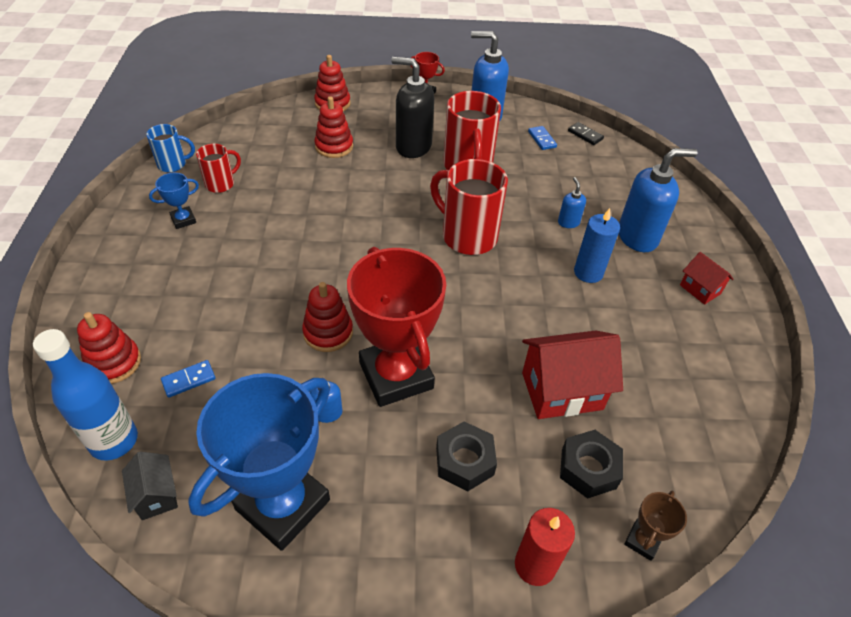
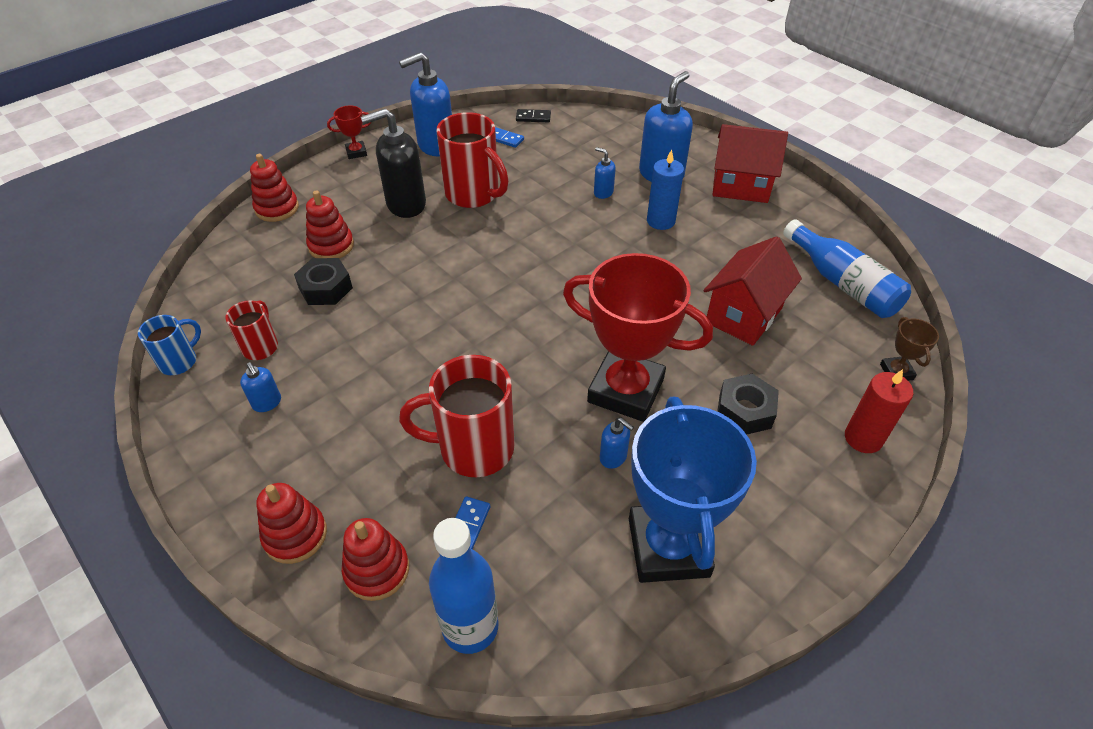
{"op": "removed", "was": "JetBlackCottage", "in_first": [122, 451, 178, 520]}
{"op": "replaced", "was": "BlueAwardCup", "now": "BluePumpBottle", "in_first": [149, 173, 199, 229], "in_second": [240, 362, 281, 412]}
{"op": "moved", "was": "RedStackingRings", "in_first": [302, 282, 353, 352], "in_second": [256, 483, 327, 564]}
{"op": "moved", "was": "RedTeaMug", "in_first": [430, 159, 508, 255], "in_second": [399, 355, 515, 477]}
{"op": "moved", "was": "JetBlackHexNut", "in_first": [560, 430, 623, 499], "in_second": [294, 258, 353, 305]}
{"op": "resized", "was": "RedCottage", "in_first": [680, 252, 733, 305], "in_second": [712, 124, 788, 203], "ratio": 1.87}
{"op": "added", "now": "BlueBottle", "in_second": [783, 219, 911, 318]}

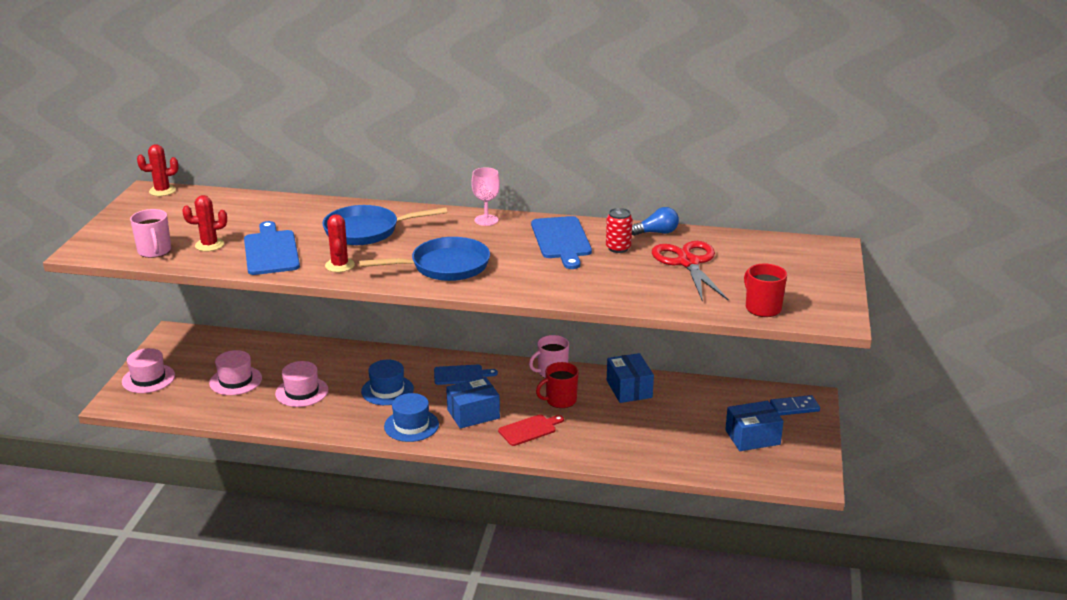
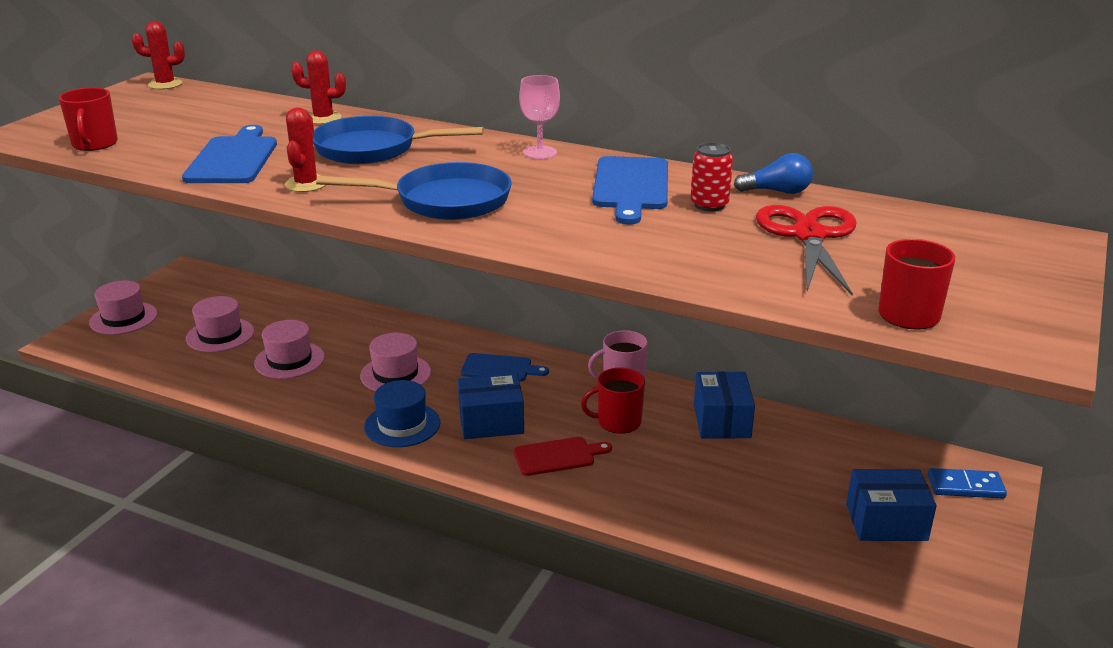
{"op": "recoloured", "was": "RosyTeaMug", "now": "RedTeaMug", "in_first": [130, 209, 171, 258], "in_second": [59, 87, 118, 151]}
{"op": "moved", "was": "RedSaguaroCactus", "in_first": [182, 195, 227, 251], "in_second": [291, 51, 346, 124]}
{"op": "recoloured", "was": "BlueTopHat", "now": "RosyTopHat", "in_first": [361, 360, 414, 405], "in_second": [360, 333, 431, 391]}

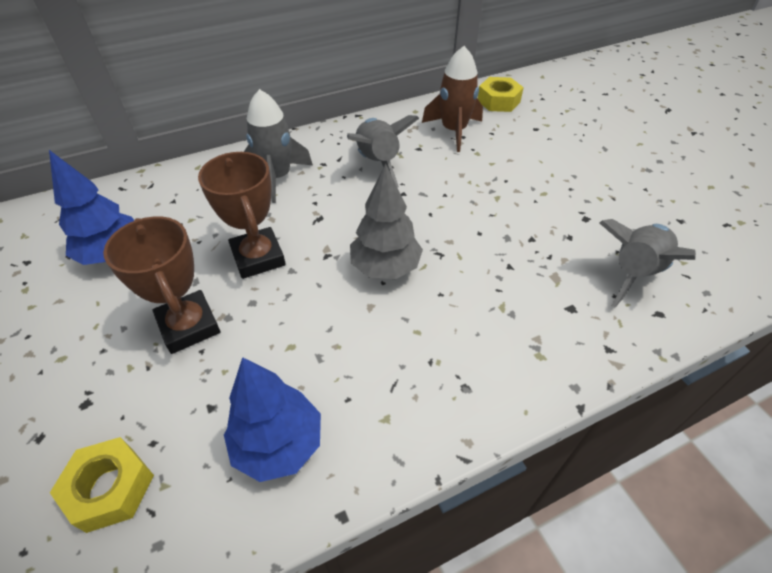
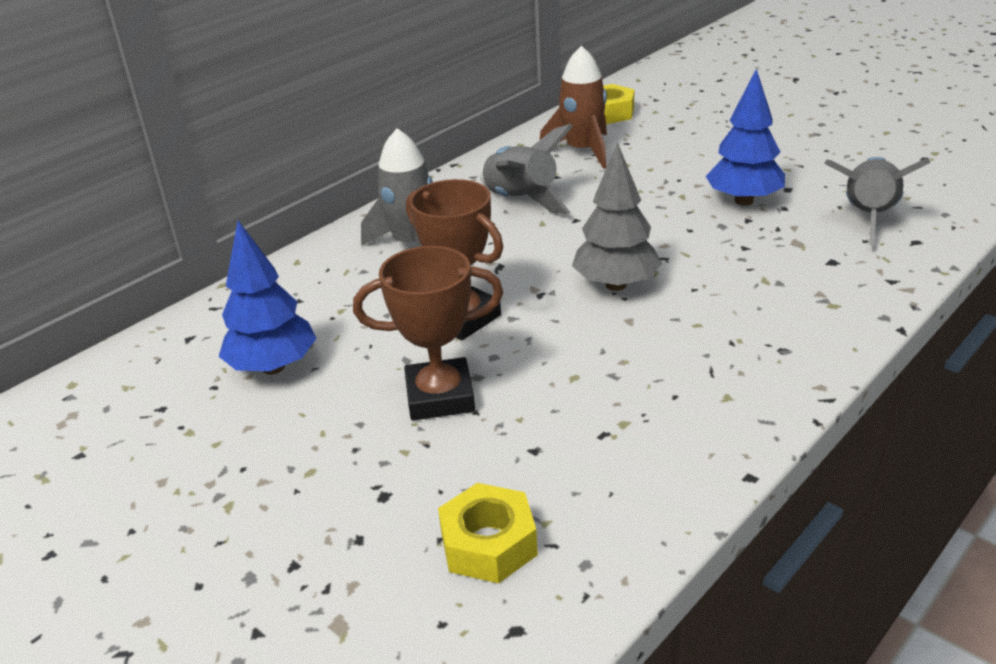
{"op": "turned", "was": "BrownAwardCup", "in_first": [103, 216, 220, 354], "in_second": [353, 246, 503, 420], "clockwise": -45}
{"op": "moved", "was": "BlueTree", "in_first": [224, 357, 321, 482], "in_second": [706, 69, 785, 206]}

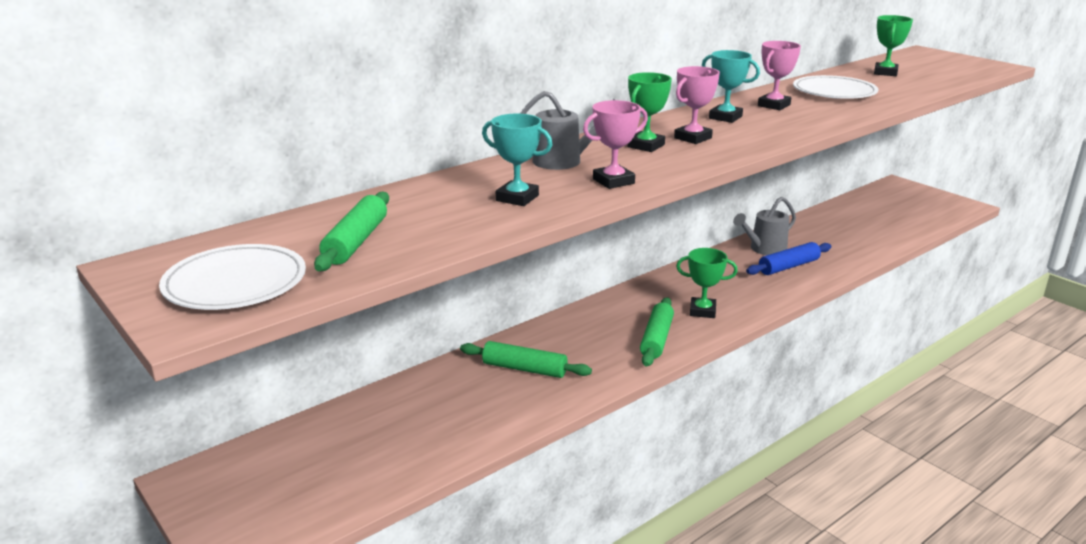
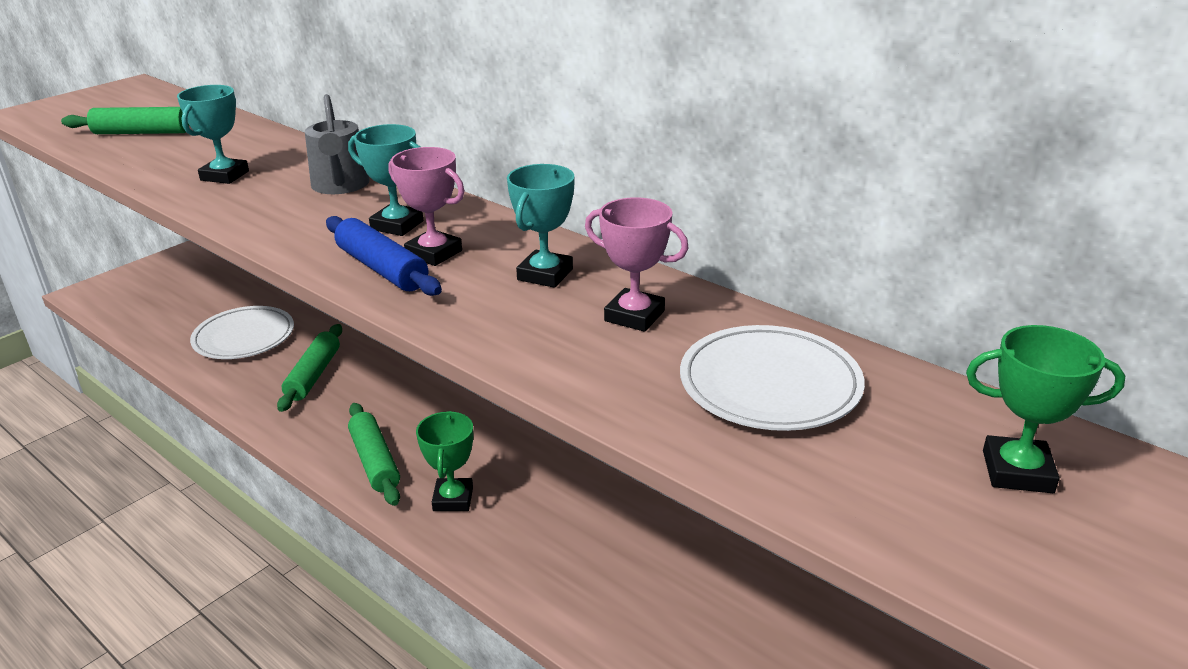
{"op": "moved", "was": "SnowWhiteDinnerPlate", "in_first": [159, 244, 306, 310], "in_second": [190, 306, 294, 359]}
{"op": "removed", "was": "RosyAwardCup", "in_first": [583, 100, 648, 189]}
{"op": "recoloured", "was": "EmeraldAwardCup", "now": "TurquoiseAwardCup", "in_first": [627, 72, 672, 152], "in_second": [348, 124, 423, 236]}
{"op": "turned", "was": "EmeraldDoughRoller", "in_first": [640, 297, 674, 366], "in_second": [348, 403, 400, 506], "clockwise": 60}
{"op": "removed", "was": "GreyWateringPot", "in_first": [733, 197, 796, 255]}
{"op": "moved", "was": "BlueDoughRoller", "in_first": [746, 242, 832, 275], "in_second": [326, 216, 442, 296]}

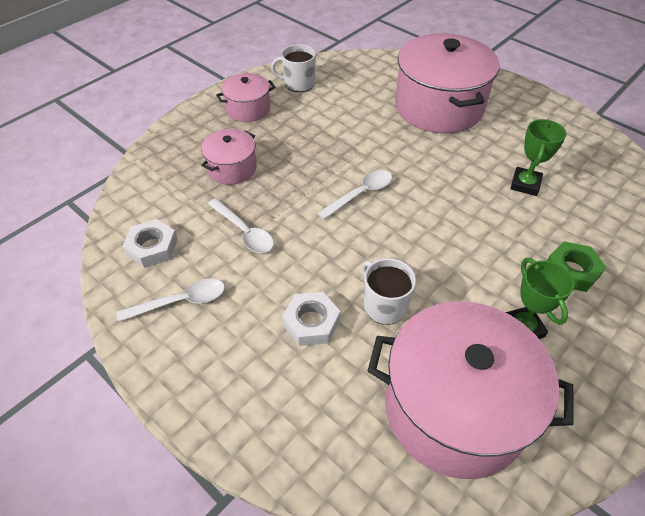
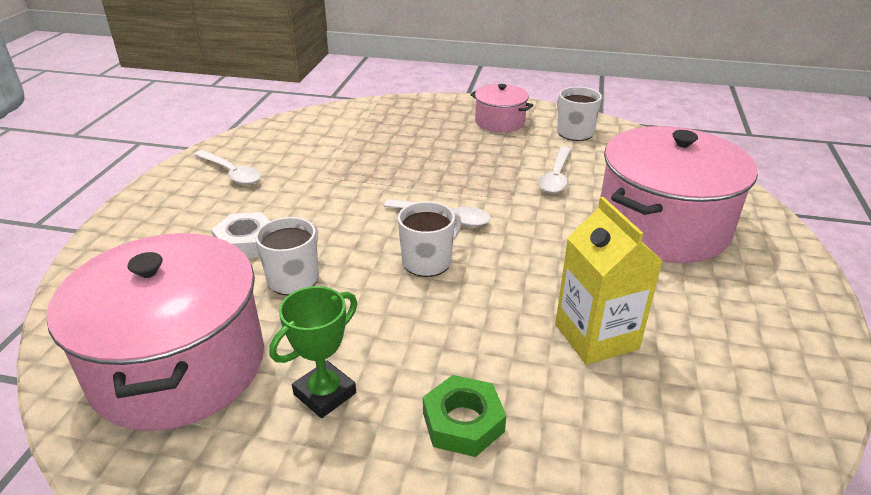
{"op": "removed", "was": "SnowWhiteHexNut", "in_first": [122, 219, 178, 268]}
{"op": "removed", "was": "RosyPot", "in_first": [201, 129, 257, 185]}
{"op": "moved", "was": "SnowWhiteTablespoon", "in_first": [208, 198, 274, 253], "in_second": [539, 147, 571, 193]}
{"op": "replaced", "was": "EmeraldAwardCup", "now": "BrightYellowJuiceCarton", "in_first": [510, 119, 567, 196], "in_second": [555, 197, 662, 365]}
{"op": "added", "now": "SnowWhiteTeaMug", "in_second": [398, 201, 461, 277]}

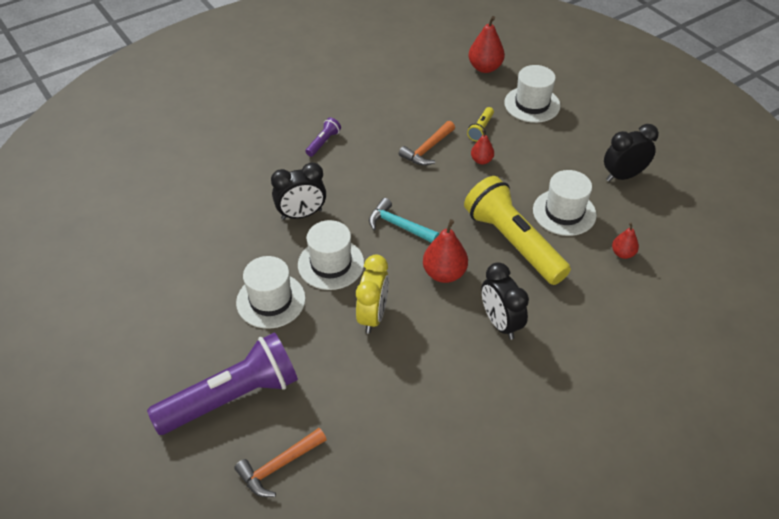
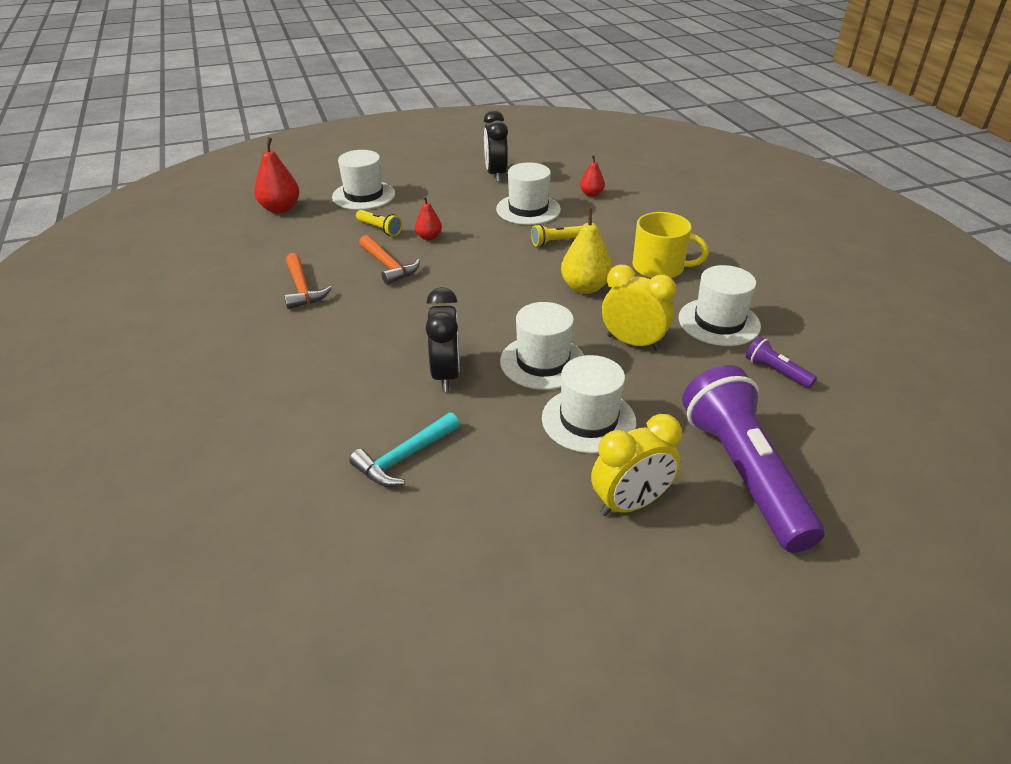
{"op": "moved", "was": "OrangeColouredClawHammer", "in_first": [234, 428, 327, 497], "in_second": [284, 253, 332, 309]}
{"op": "moved", "was": "RoyalPurplePocketTorch", "in_first": [305, 117, 341, 157], "in_second": [746, 336, 817, 388]}
{"op": "moved", "was": "TurquoiseClawHammer", "in_first": [369, 198, 439, 243], "in_second": [349, 412, 460, 487]}
{"op": "recoloured", "was": "RedPear", "now": "BrightYellowPear", "in_first": [423, 219, 468, 283], "in_second": [561, 208, 612, 294]}
{"op": "resized", "was": "BrightYellowPocketTorch", "in_first": [464, 176, 571, 285], "in_second": [531, 224, 582, 247], "ratio": 0.42}
{"op": "replaced", "was": "JetBlackClock", "now": "BrightYellowTeaMug", "in_first": [481, 262, 529, 340], "in_second": [632, 212, 709, 278]}
{"op": "added", "now": "BrightYellowClock", "in_second": [591, 414, 682, 516]}
{"op": "added", "now": "SnowWhiteTopHat", "in_second": [679, 265, 761, 346]}

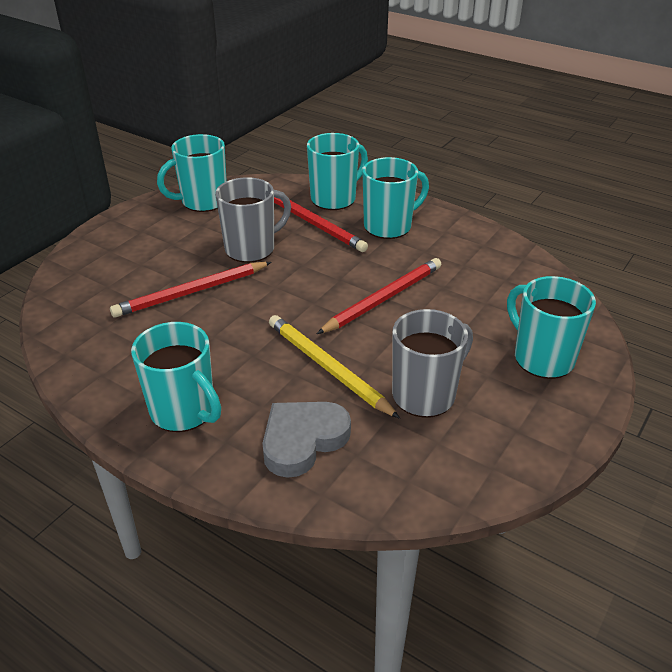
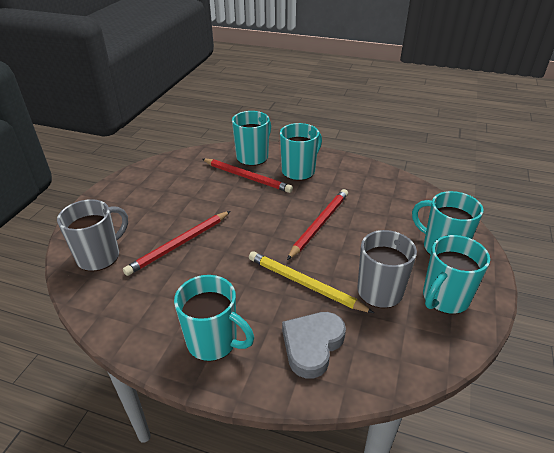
{"op": "moved", "was": "TurquoiseTeaMug", "in_first": [157, 134, 226, 212], "in_second": [423, 235, 490, 314]}
{"op": "moved", "was": "GreyTeaMug", "in_first": [215, 177, 291, 263], "in_second": [57, 199, 128, 272]}

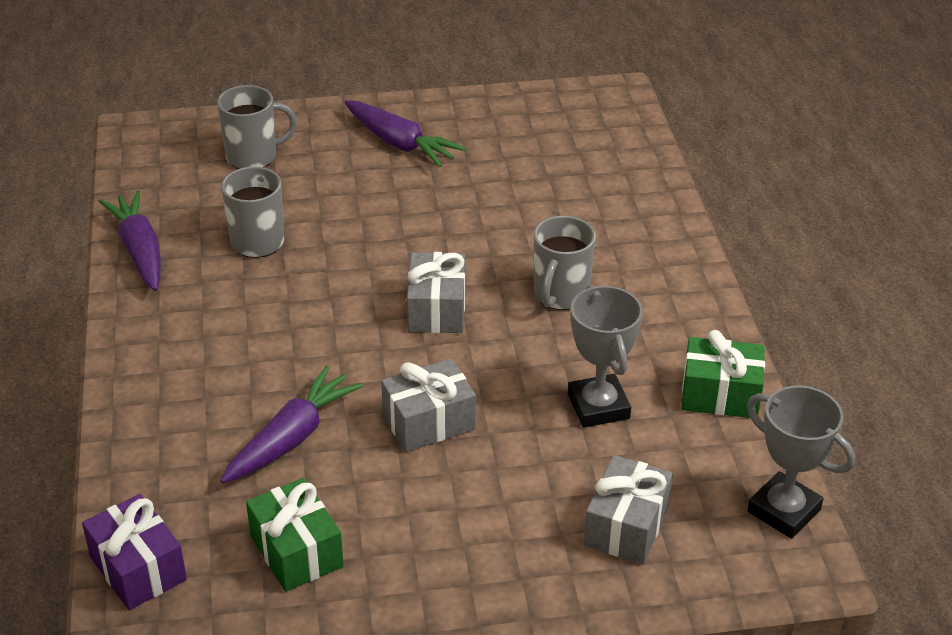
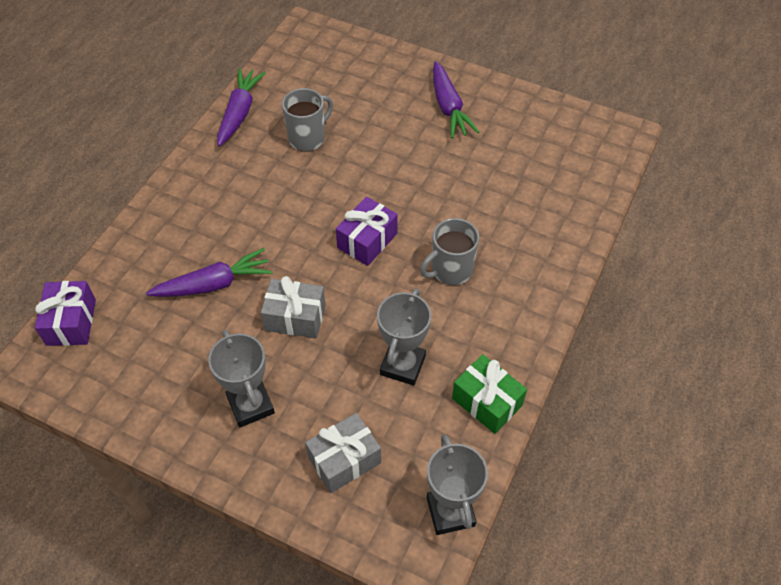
{"op": "removed", "was": "GreyTeaMug", "in_first": [217, 85, 297, 169]}
{"op": "removed", "was": "EmeraldGift", "in_first": [246, 478, 344, 592]}
{"op": "recoloured", "was": "GreyGift", "now": "RoyalPurpleGift", "in_first": [407, 252, 465, 333], "in_second": [336, 197, 398, 266]}
{"op": "added", "now": "GreyAwardCup", "in_second": [208, 330, 275, 427]}

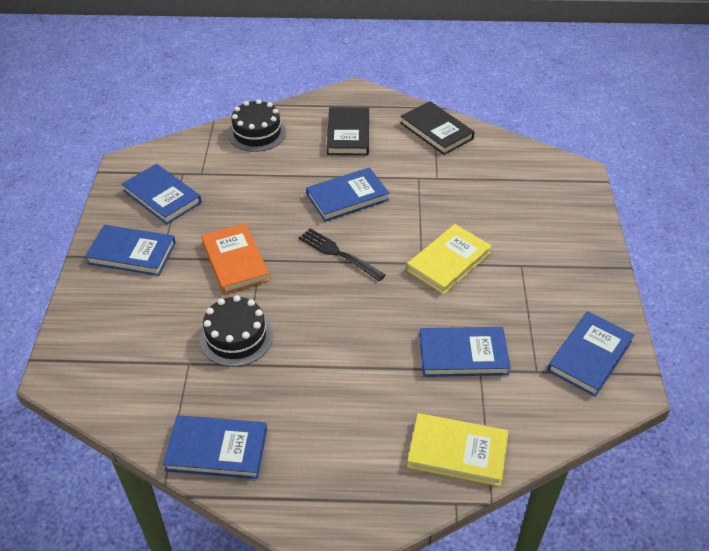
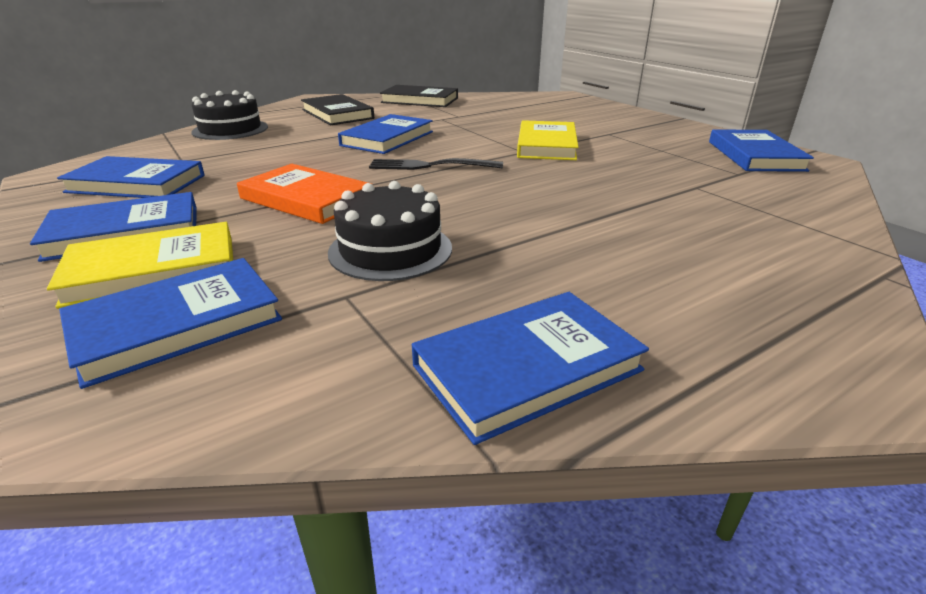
{"op": "moved", "was": "BrightYellowHardback", "in_first": [407, 413, 508, 486], "in_second": [47, 222, 233, 309]}
{"op": "moved", "was": "BlueHardback", "in_first": [419, 327, 511, 377], "in_second": [59, 258, 282, 389]}

